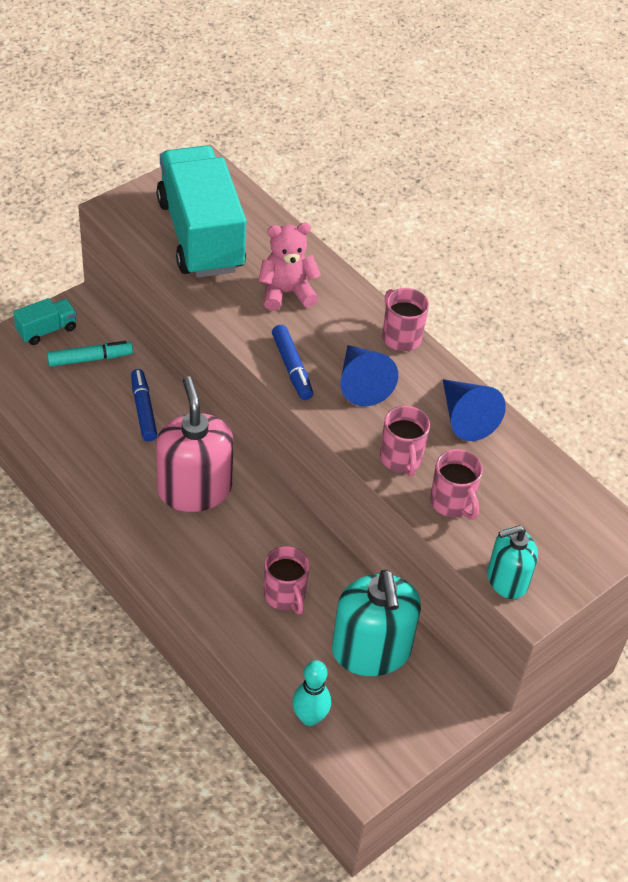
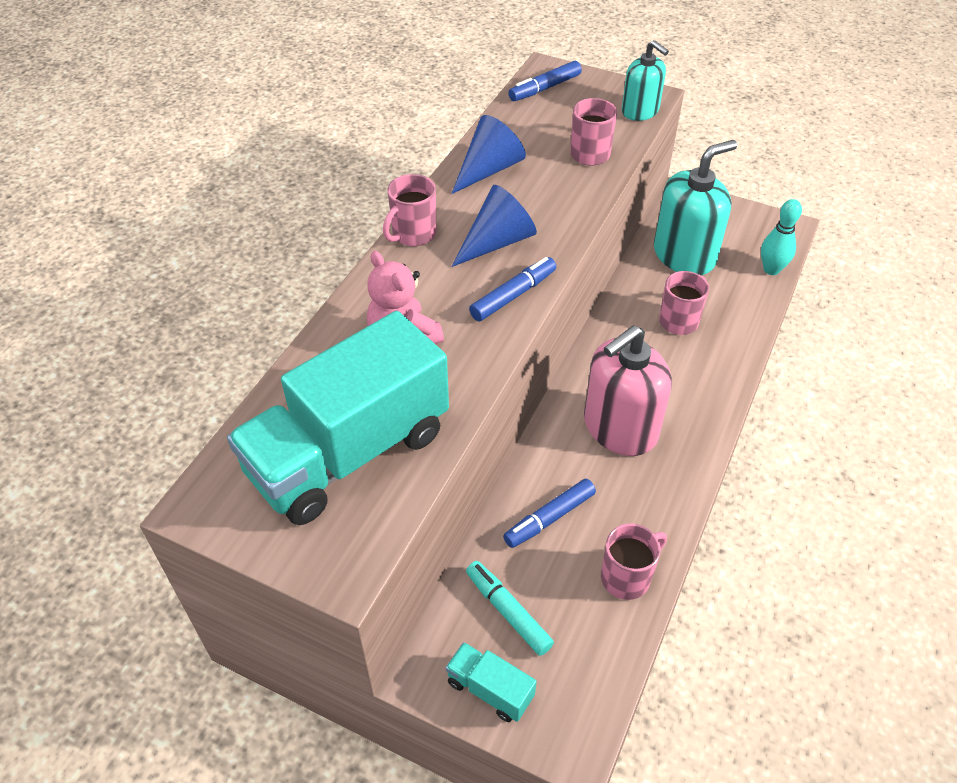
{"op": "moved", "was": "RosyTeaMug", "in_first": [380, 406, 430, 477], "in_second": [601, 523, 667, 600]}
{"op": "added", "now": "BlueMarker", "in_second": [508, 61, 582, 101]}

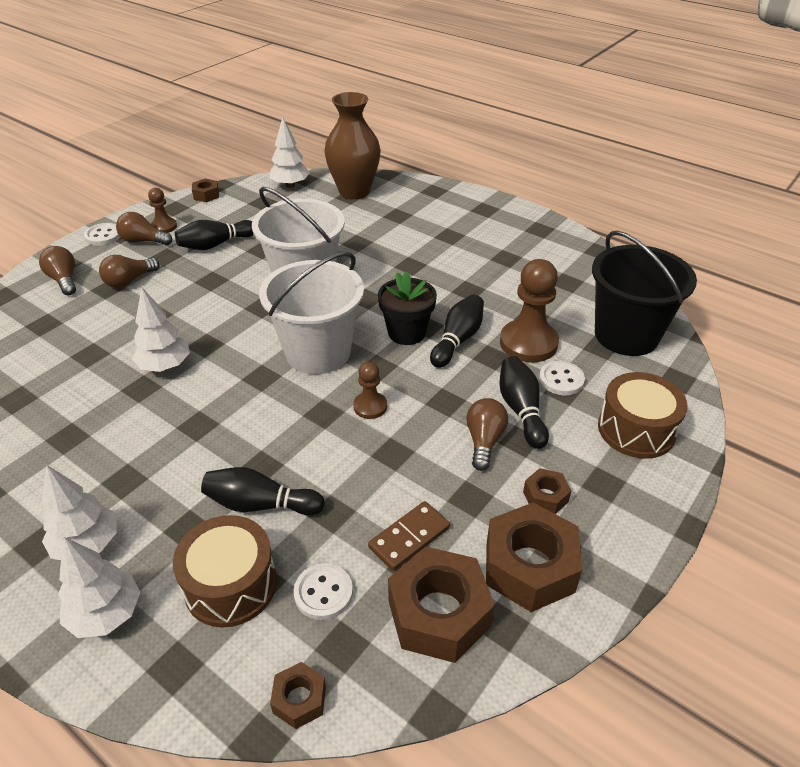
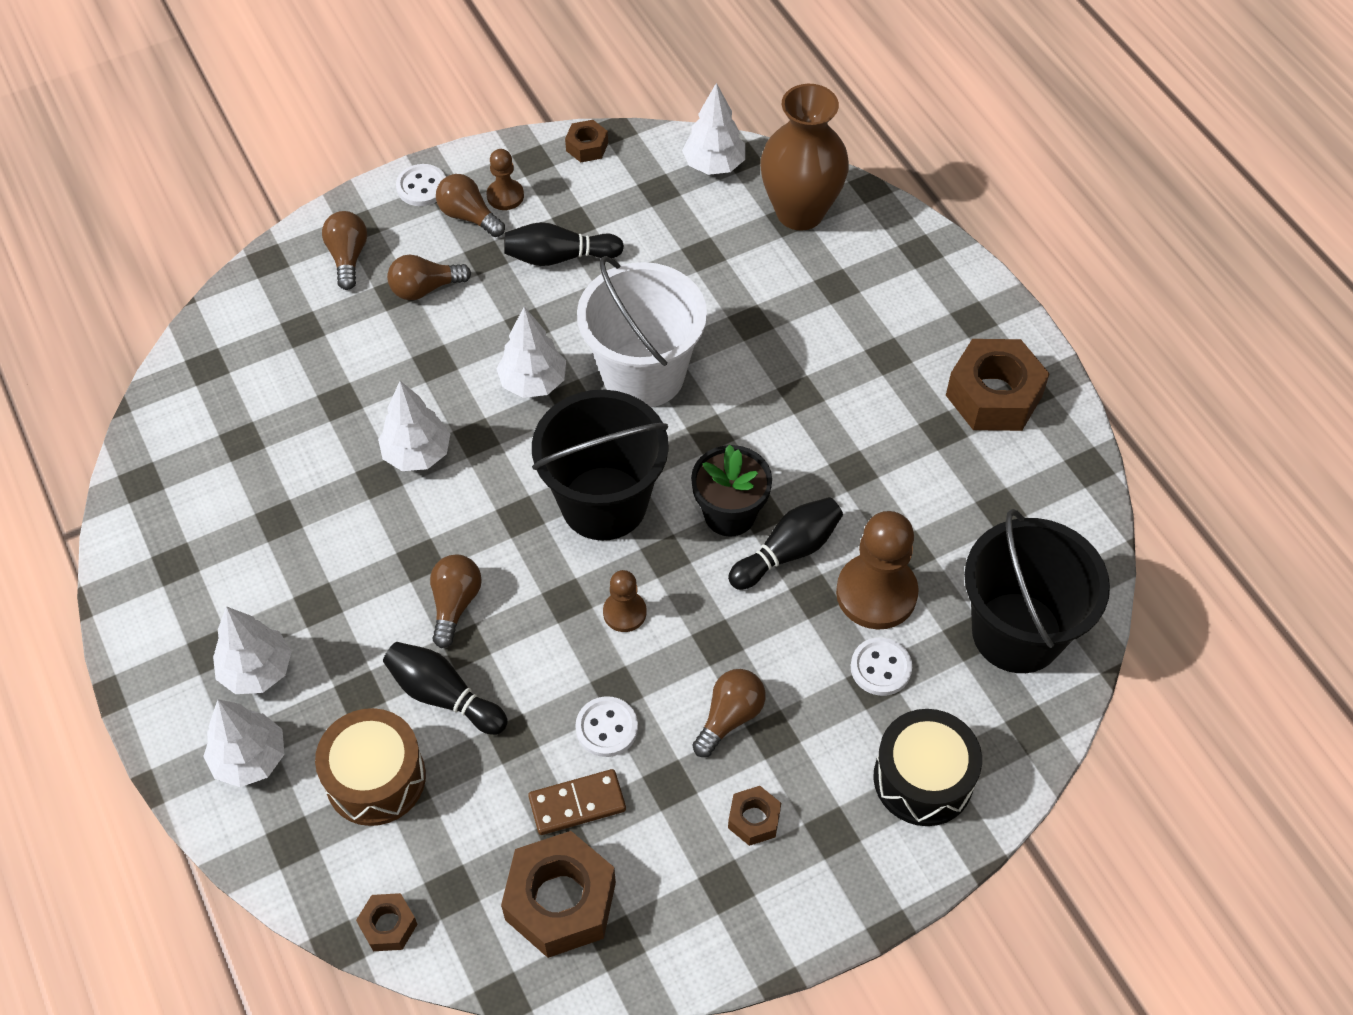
{"op": "recoloured", "was": "SnowWhitePail", "now": "JetBlackPail", "in_first": [259, 252, 364, 374], "in_second": [532, 390, 669, 541]}
{"op": "moved", "was": "SnowWhiteButton", "in_first": [294, 563, 353, 620], "in_second": [575, 696, 638, 757]}
{"op": "moved", "was": "BrownHexNut", "in_first": [486, 503, 582, 612], "in_second": [946, 339, 1050, 431]}
{"op": "removed", "was": "JetBlackSkittle", "in_first": [499, 356, 549, 449]}
{"op": "recoloured", "was": "BrownSnareDrum", "now": "JetBlackSnareDrum", "in_first": [598, 372, 688, 459], "in_second": [873, 709, 982, 826]}
{"op": "added", "now": "BrownLightbulb", "in_second": [430, 554, 482, 648]}
{"op": "added", "now": "SnowWhiteTree", "in_second": [496, 307, 566, 398]}

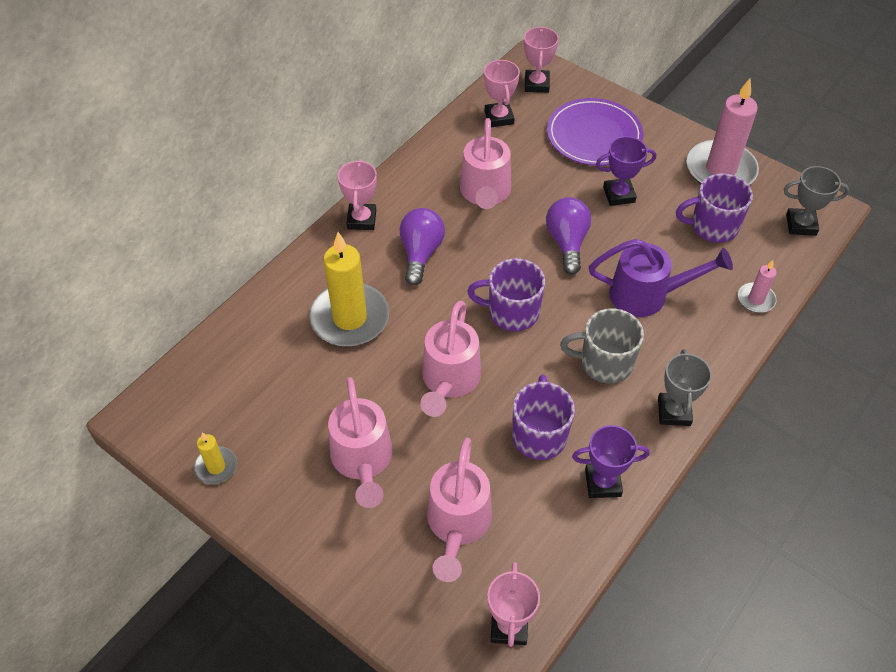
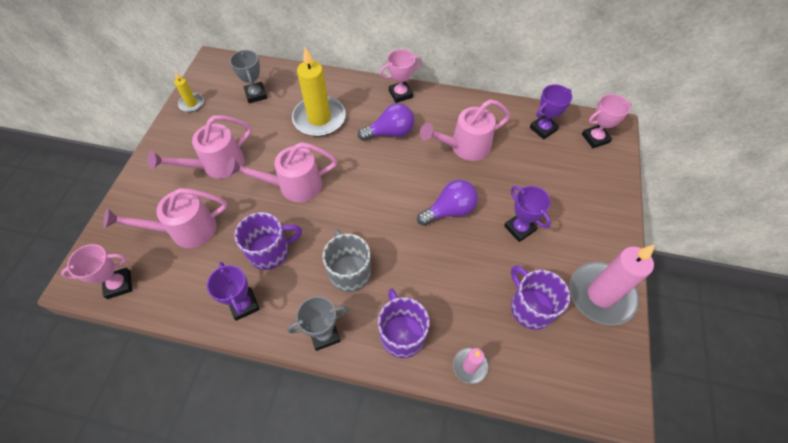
{"op": "moved", "was": "RoyalPurpleTeaMug", "in_first": [467, 258, 545, 331], "in_second": [378, 288, 430, 358]}
{"op": "recoloured", "was": "RosyAwardCup", "now": "RoyalPurpleAwardCup", "in_first": [484, 59, 520, 128], "in_second": [530, 84, 572, 139]}
{"op": "removed", "was": "RoyalPurpleDinnerPlate", "in_first": [547, 98, 643, 166]}
{"op": "removed", "was": "RoyalPurpleWateringPot", "in_first": [589, 239, 733, 317]}
{"op": "moved", "was": "GreyAwardCup", "in_first": [784, 166, 850, 236], "in_second": [230, 50, 267, 103]}

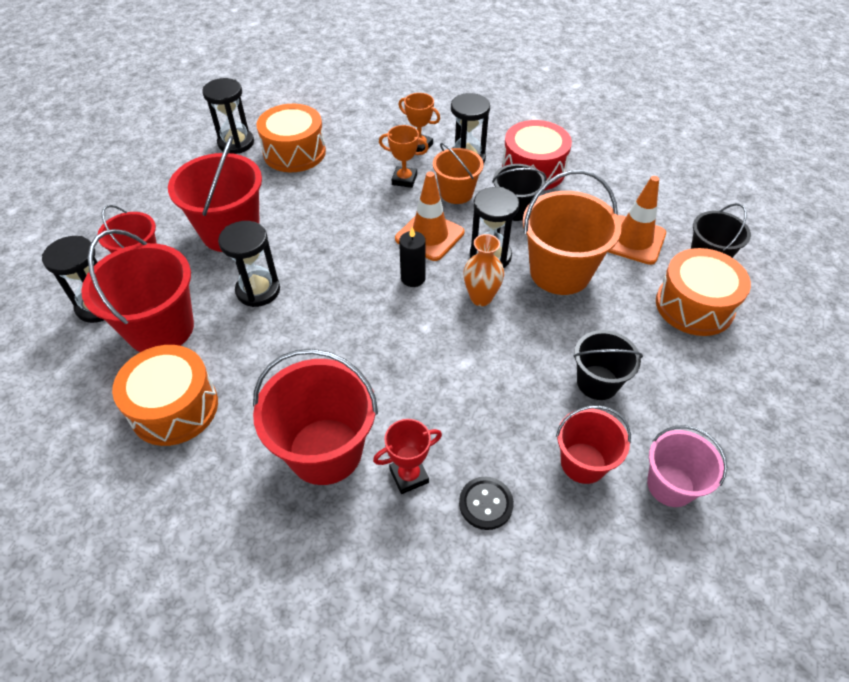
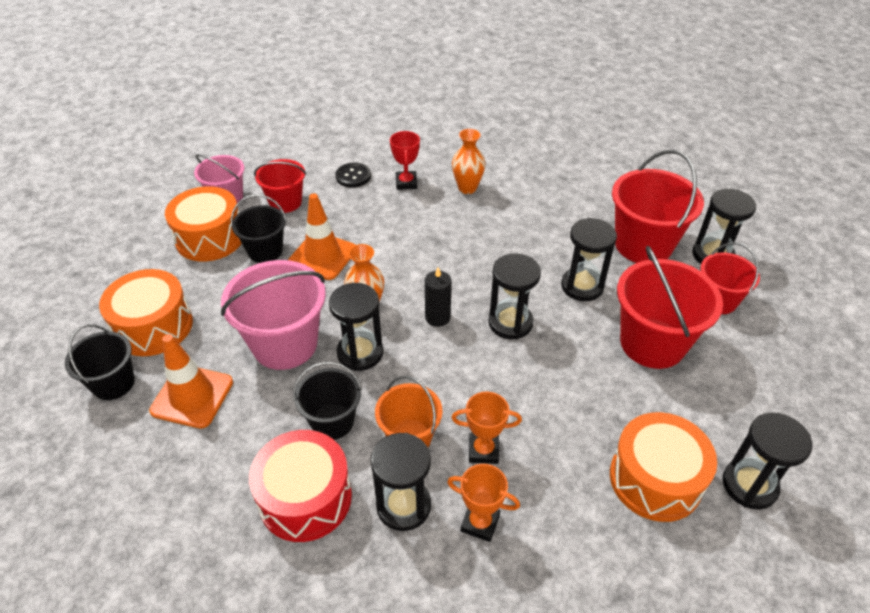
{"op": "moved", "was": "OrangeColouredSnareDrum", "in_first": [112, 345, 218, 446], "in_second": [165, 186, 242, 261]}
{"op": "replaced", "was": "RedPail", "now": "OrangeColouredTallVase", "in_first": [253, 349, 378, 485], "in_second": [452, 129, 485, 194]}
{"op": "turned", "was": "RedAwardCup", "in_first": [373, 419, 442, 494], "in_second": [390, 131, 420, 190], "clockwise": -60}
{"op": "moved", "was": "OrangeColouredRoadCone", "in_first": [395, 171, 464, 261], "in_second": [288, 193, 355, 280]}
{"op": "recoloured", "was": "OrangeColouredPail", "now": "RosyPail", "in_first": [523, 170, 621, 295], "in_second": [221, 260, 326, 370]}
{"op": "added", "now": "JetBlackSandglass", "in_second": [488, 253, 541, 339]}

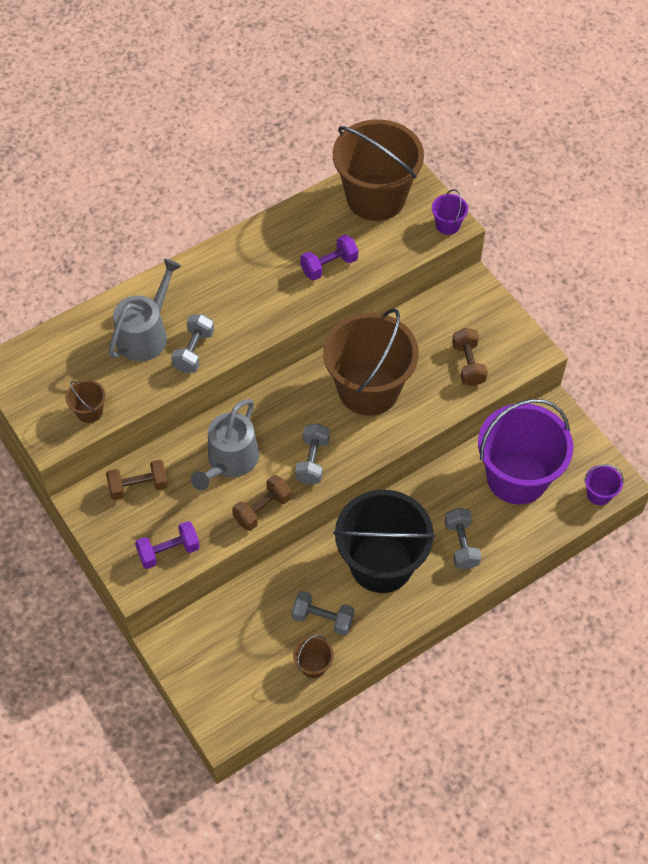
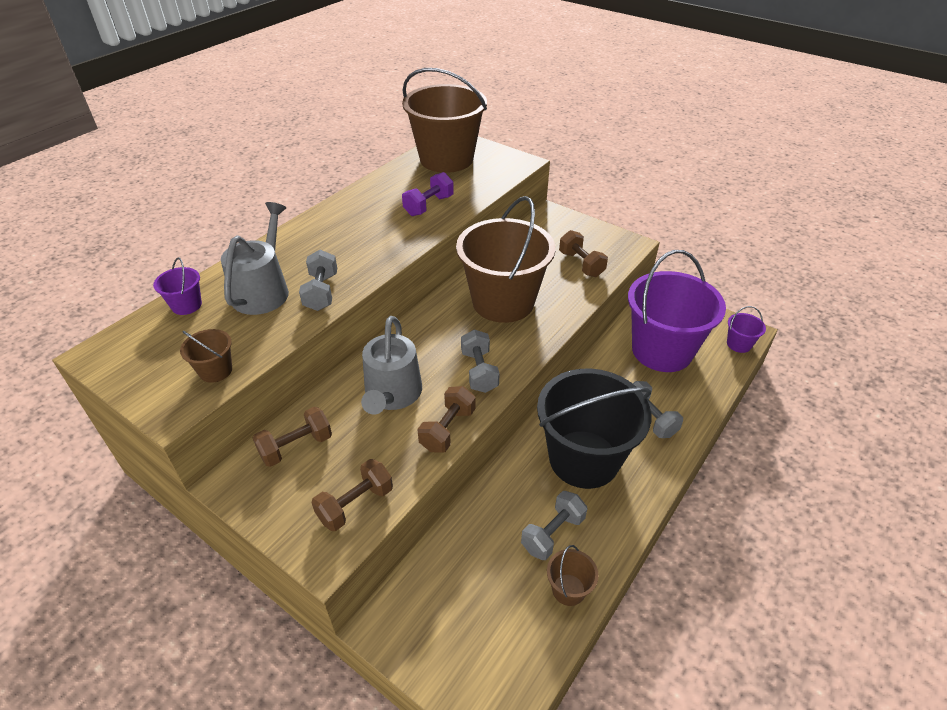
{"op": "recoloured", "was": "RoyalPurpleDumbbell", "now": "BrownDumbbell", "in_first": [135, 521, 200, 569], "in_second": [311, 459, 393, 531]}
{"op": "turned", "was": "GreyDumbbell", "in_first": [292, 591, 354, 636], "in_second": [521, 491, 587, 560], "clockwise": -45}
{"op": "moved", "was": "RoyalPurplePail", "in_first": [432, 189, 468, 235], "in_second": [153, 257, 202, 315]}

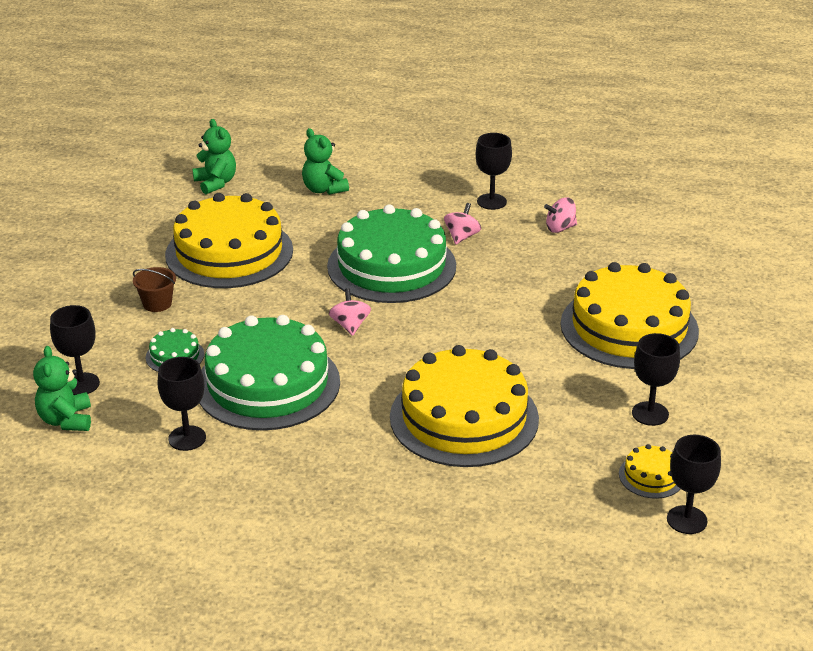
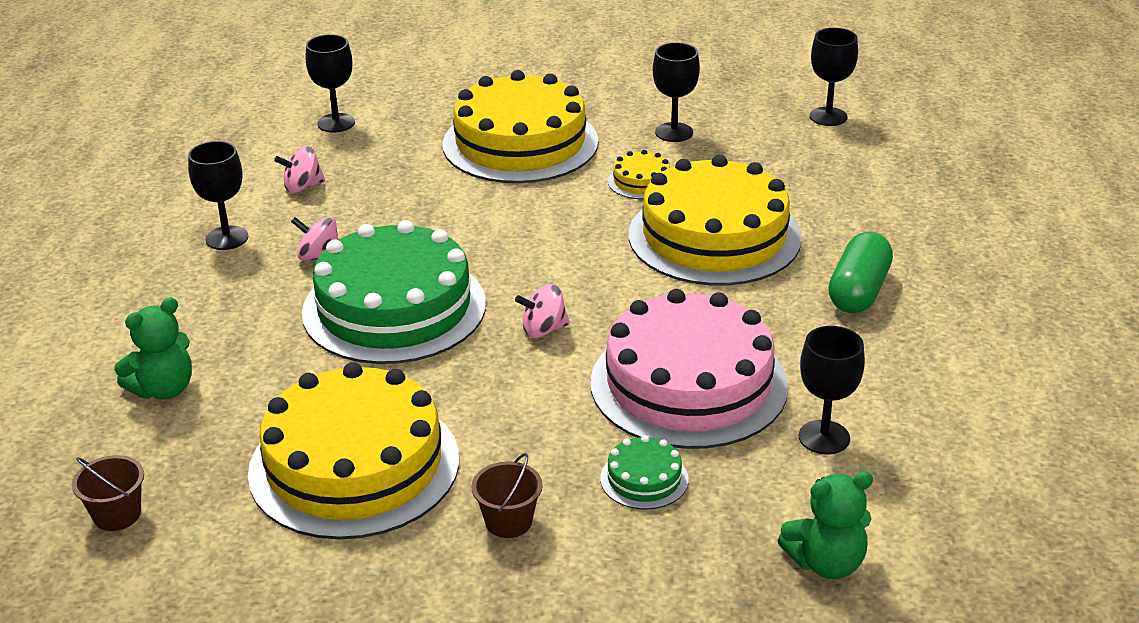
{"op": "moved", "was": "JetBlackGoblet", "in_first": [50, 305, 100, 395], "in_second": [306, 34, 355, 132]}
{"op": "replaced", "was": "EmeraldTeddy", "now": "BrownPail", "in_first": [192, 119, 236, 194], "in_second": [72, 455, 144, 531]}
{"op": "recoloured", "was": "EmeraldCake", "now": "RosyCake", "in_first": [199, 315, 340, 430], "in_second": [591, 289, 788, 449]}
{"op": "turned", "was": "RosySpinningTop", "in_first": [544, 198, 577, 233], "in_second": [274, 146, 325, 193], "clockwise": 90}
{"op": "moved", "was": "BrightYellowCake", "in_first": [619, 444, 680, 499], "in_second": [608, 150, 670, 199]}
{"op": "added", "now": "EmeraldPillShape", "in_second": [828, 232, 893, 313]}

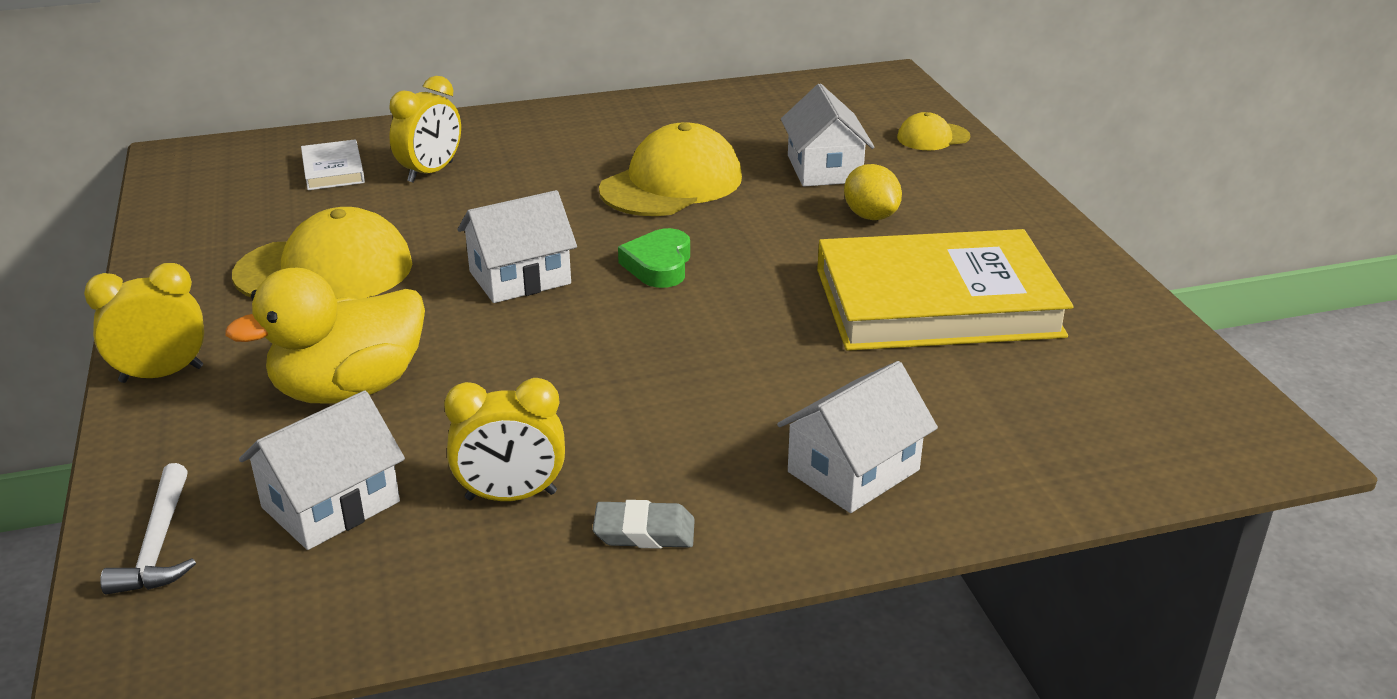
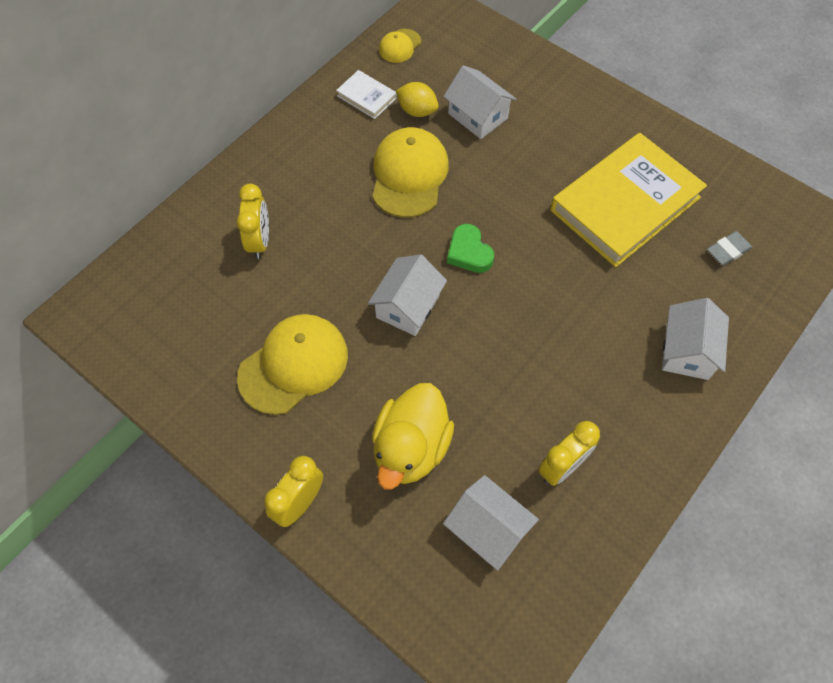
{"op": "removed", "was": "SnowWhiteClawHammer", "in_first": [100, 463, 196, 595]}
{"op": "turned", "was": "SnowWhiteCottage", "in_first": [239, 391, 405, 550], "in_second": [443, 475, 539, 571], "clockwise": -60}
{"op": "moved", "was": "SnowWhiteHardback", "in_first": [301, 140, 365, 190], "in_second": [336, 70, 397, 119]}
{"op": "moved", "was": "GreyGumEraser", "in_first": [593, 500, 695, 549], "in_second": [707, 231, 753, 266]}
{"op": "moved", "was": "BrightYellowToyLemon", "in_first": [844, 164, 902, 220], "in_second": [396, 82, 439, 117]}
{"op": "moved", "was": "BrightYellowBaseballCap", "in_first": [897, 112, 970, 150], "in_second": [379, 29, 421, 63]}

